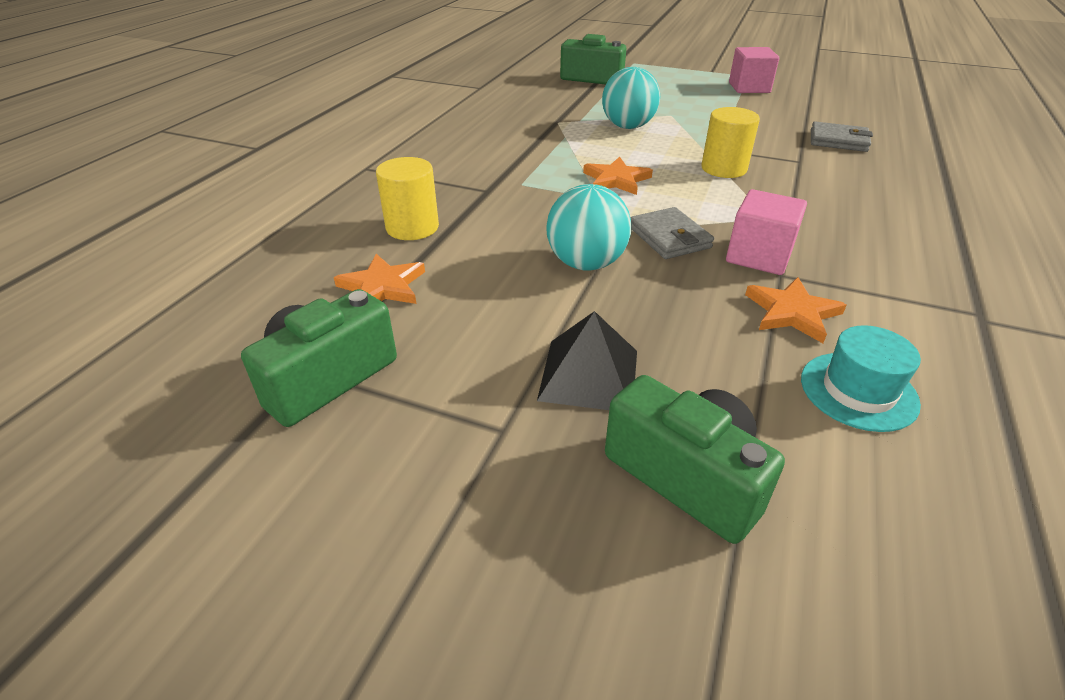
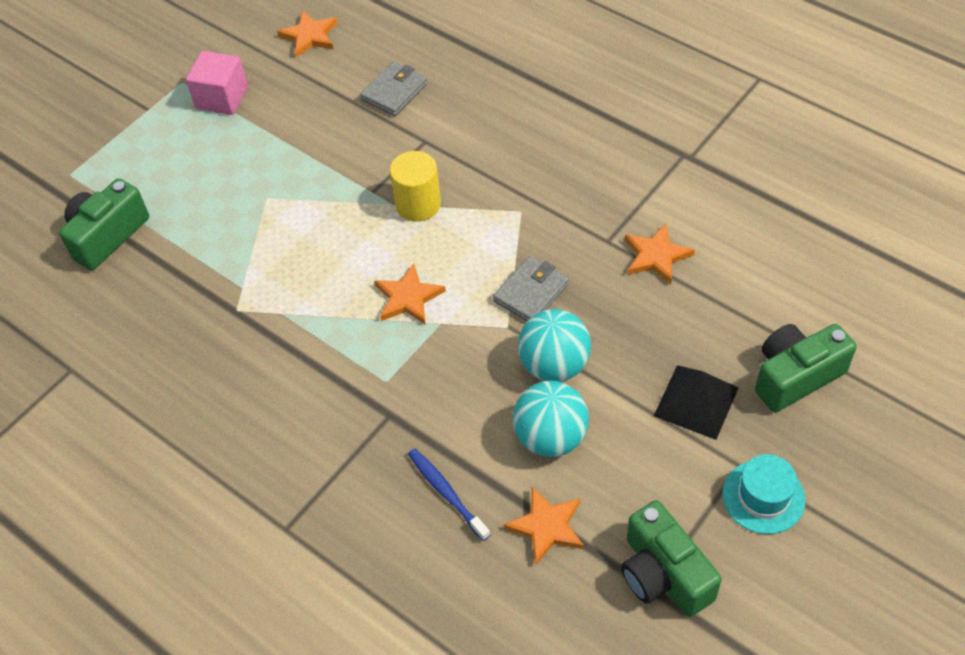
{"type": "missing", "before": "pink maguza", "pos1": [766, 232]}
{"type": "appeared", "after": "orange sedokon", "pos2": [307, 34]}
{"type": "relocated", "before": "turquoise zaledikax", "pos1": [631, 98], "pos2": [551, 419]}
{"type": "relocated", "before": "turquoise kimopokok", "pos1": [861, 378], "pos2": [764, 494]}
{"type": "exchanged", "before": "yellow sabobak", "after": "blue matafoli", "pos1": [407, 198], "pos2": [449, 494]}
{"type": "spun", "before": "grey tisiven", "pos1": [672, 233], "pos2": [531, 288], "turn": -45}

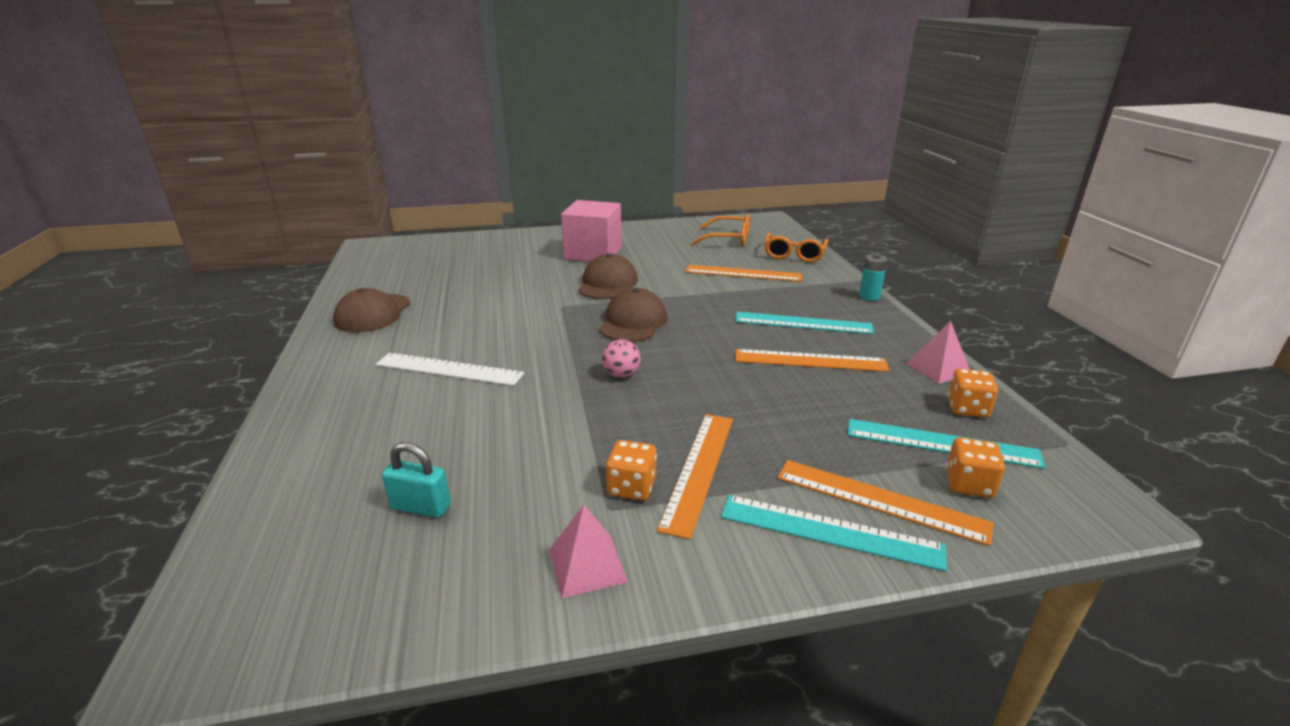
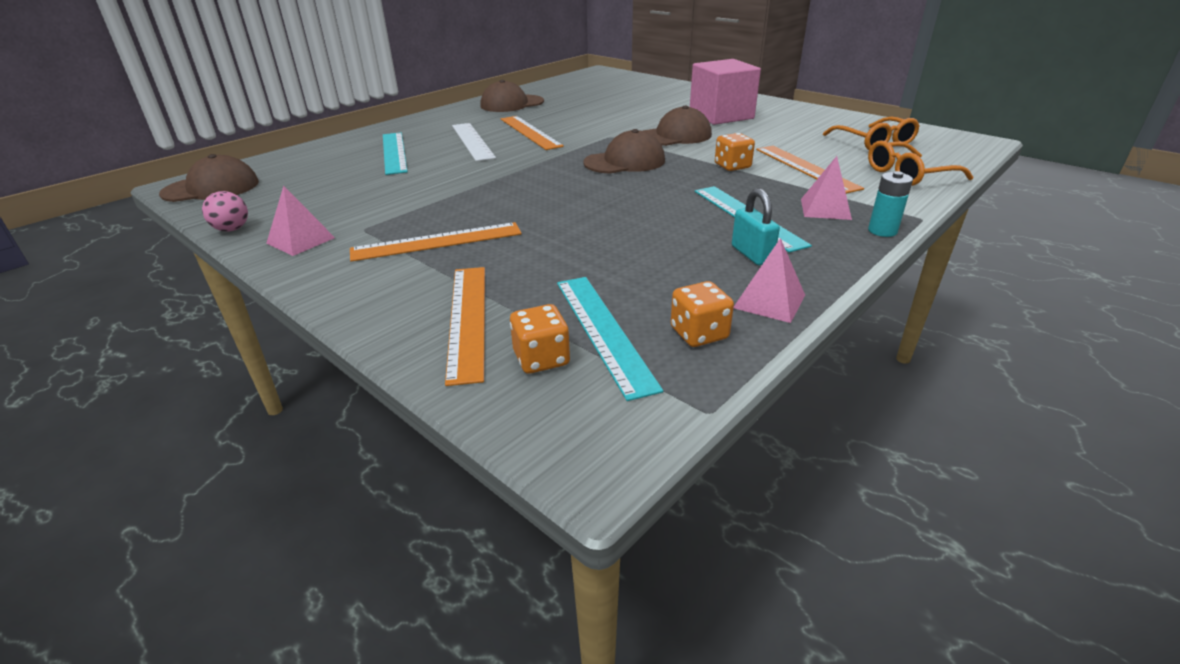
{"type": "appeared", "after": "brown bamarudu", "pos2": [209, 178]}
{"type": "appeared", "after": "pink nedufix", "pos2": [826, 188]}
{"type": "relocated", "before": "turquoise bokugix", "pos1": [416, 480], "pos2": [756, 227]}
{"type": "relocated", "before": "pink zaledikax", "pos1": [621, 358], "pos2": [225, 211]}
{"type": "relocated", "before": "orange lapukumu", "pos1": [631, 470], "pos2": [735, 152]}
{"type": "relocated", "before": "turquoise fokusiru", "pos1": [834, 533], "pos2": [395, 153]}
{"type": "relocated", "before": "orange fokusiru", "pos1": [812, 360], "pos2": [532, 133]}

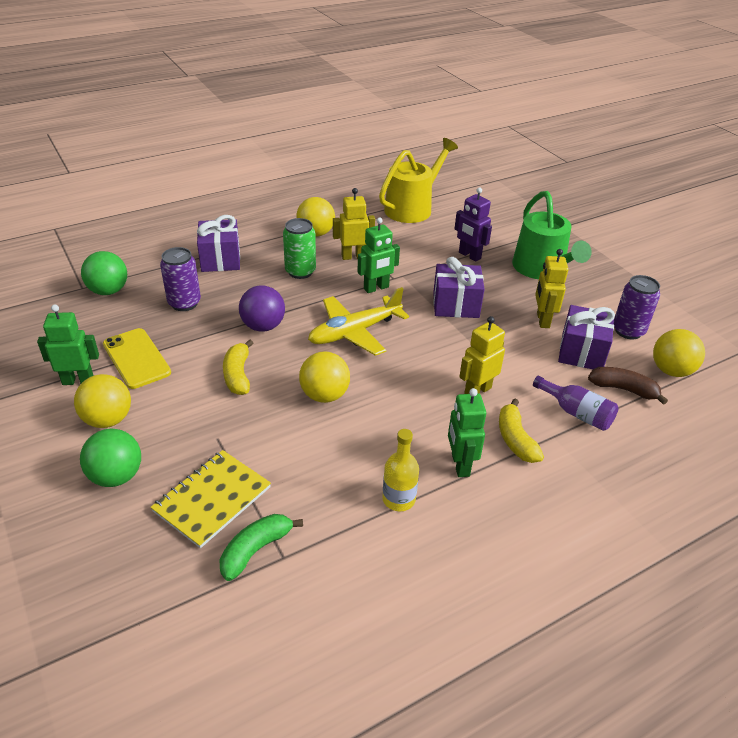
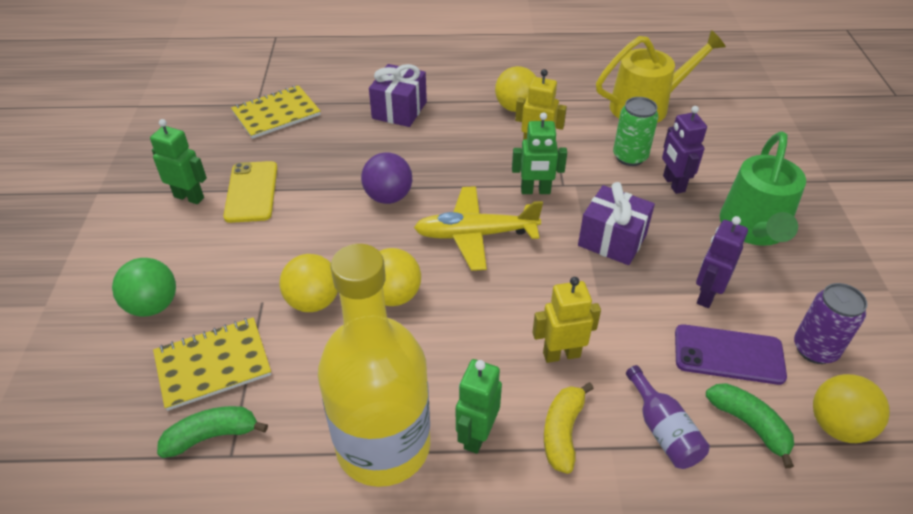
{"type": "missing", "before": "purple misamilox", "pos1": [180, 279]}
{"type": "missing", "before": "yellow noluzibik", "pos1": [238, 367]}
{"type": "relocated", "before": "yellow zaledikax", "pos1": [102, 401], "pos2": [309, 283]}
{"type": "relocated", "before": "green misamilox", "pos1": [299, 248], "pos2": [636, 131]}
{"type": "exchanged", "before": "green zaledikax", "after": "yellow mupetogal", "pos1": [104, 273], "pos2": [276, 112]}
{"type": "exchanged", "before": "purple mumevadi", "after": "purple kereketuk", "pos1": [586, 337], "pos2": [731, 354]}
{"type": "colour", "before": "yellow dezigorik", "after": "purple dezigorik", "pos1": [552, 288], "pos2": [722, 262]}
{"type": "colour", "before": "brown noluzibik", "after": "green noluzibik", "pos1": [628, 386], "pos2": [750, 425]}
{"type": "size", "before": "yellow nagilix", "pos1": [400, 470], "pos2": [374, 365], "scale": 2.42}

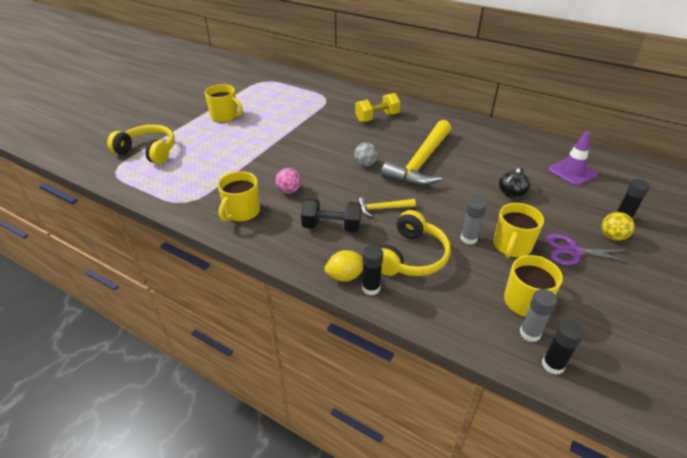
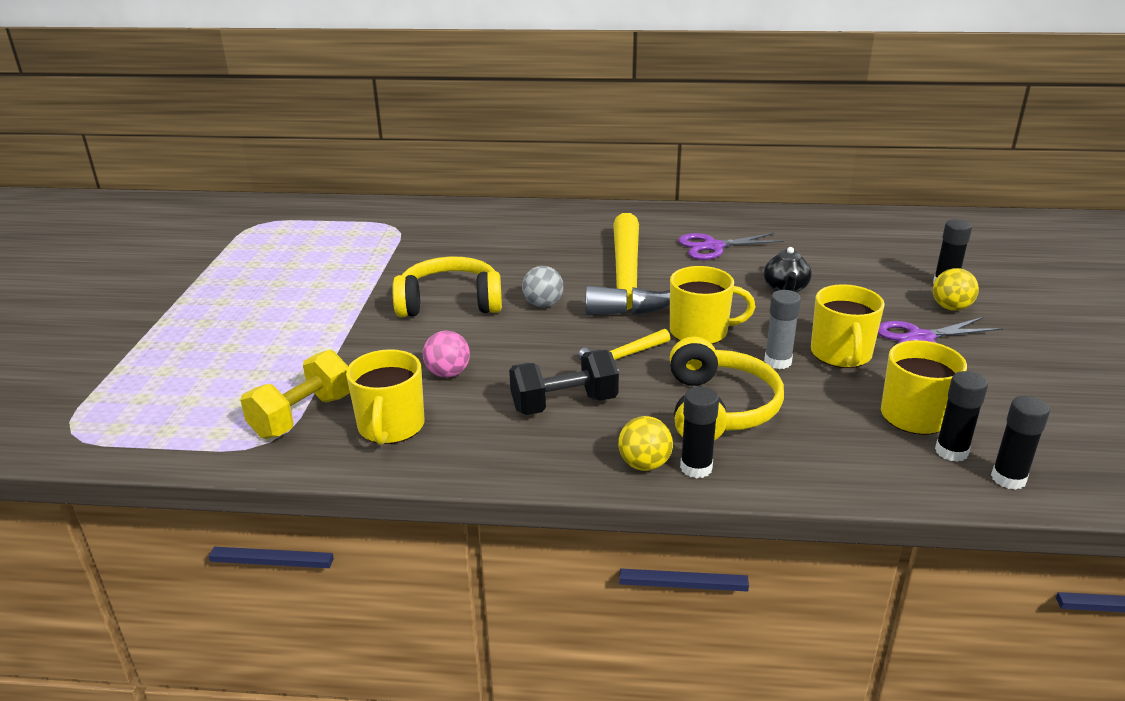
{"type": "missing", "before": "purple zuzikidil", "pos1": [572, 158]}
{"type": "appeared", "after": "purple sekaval", "pos2": [731, 246]}
{"type": "relocated", "before": "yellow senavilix", "pos1": [141, 144], "pos2": [447, 287]}
{"type": "relocated", "before": "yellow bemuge", "pos1": [224, 103], "pos2": [712, 305]}
{"type": "relocated", "before": "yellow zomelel", "pos1": [378, 107], "pos2": [295, 394]}
{"type": "exchanged", "before": "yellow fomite", "after": "yellow zaledikax", "pos1": [343, 266], "pos2": [645, 443]}
{"type": "colour", "before": "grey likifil", "after": "black likifil", "pos1": [538, 315], "pos2": [961, 416]}

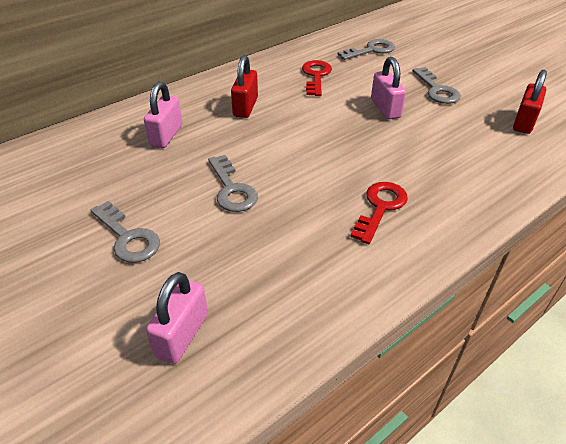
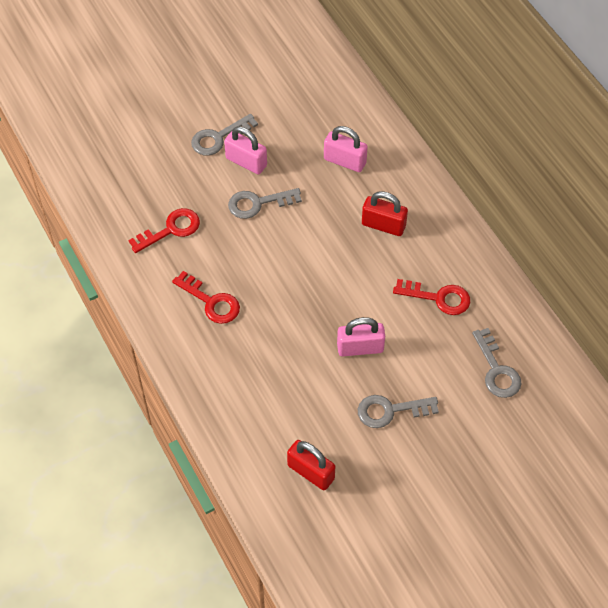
{"type": "appeared", "after": "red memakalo", "pos2": [164, 230]}
{"type": "relocated", "before": "pink bokugix", "pos1": [177, 318], "pos2": [245, 150]}

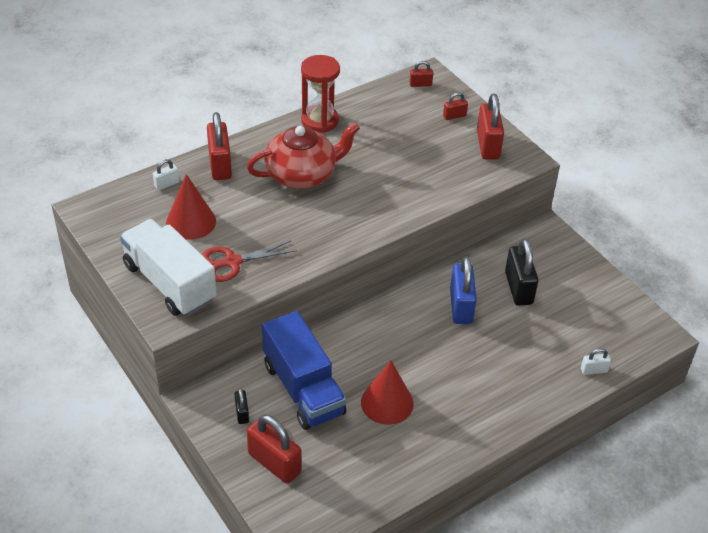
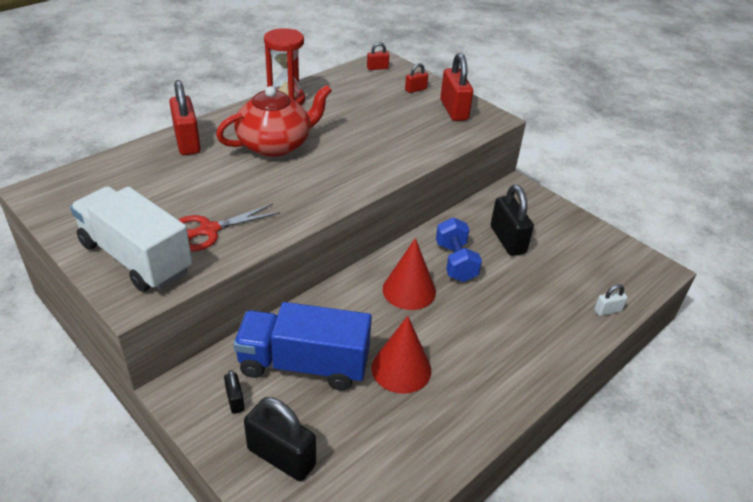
{"type": "missing", "before": "white bokugix", "pos1": [166, 174]}
{"type": "relocated", "before": "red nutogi", "pos1": [191, 207], "pos2": [409, 274]}
{"type": "exchanged", "before": "blue bokugix", "after": "blue zomelel", "pos1": [463, 290], "pos2": [459, 249]}
{"type": "colour", "before": "red bokugix", "after": "black bokugix", "pos1": [274, 449], "pos2": [280, 439]}
{"type": "spun", "before": "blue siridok", "pos1": [304, 370], "pos2": [302, 346], "turn": 135}

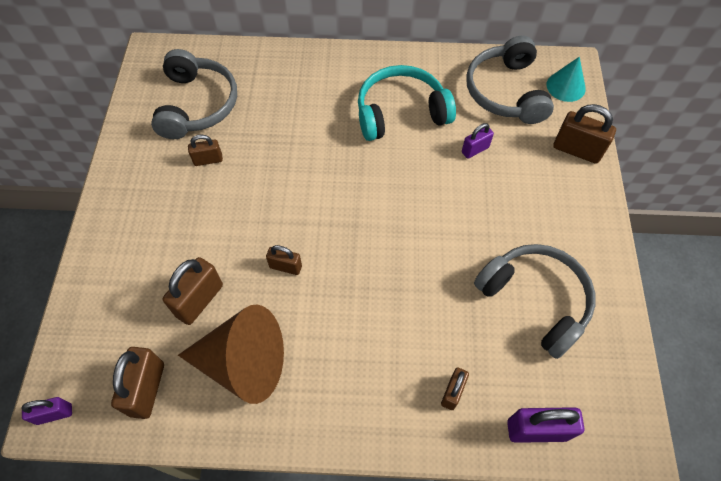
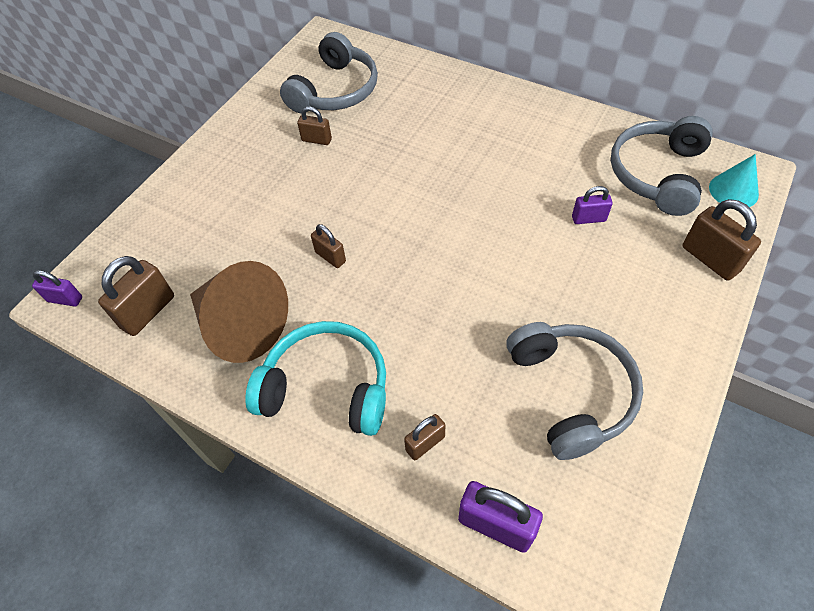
{"type": "missing", "before": "brown bokugix", "pos1": [192, 291]}
{"type": "relocated", "before": "turquoise senavilix", "pos1": [407, 103], "pos2": [315, 378]}

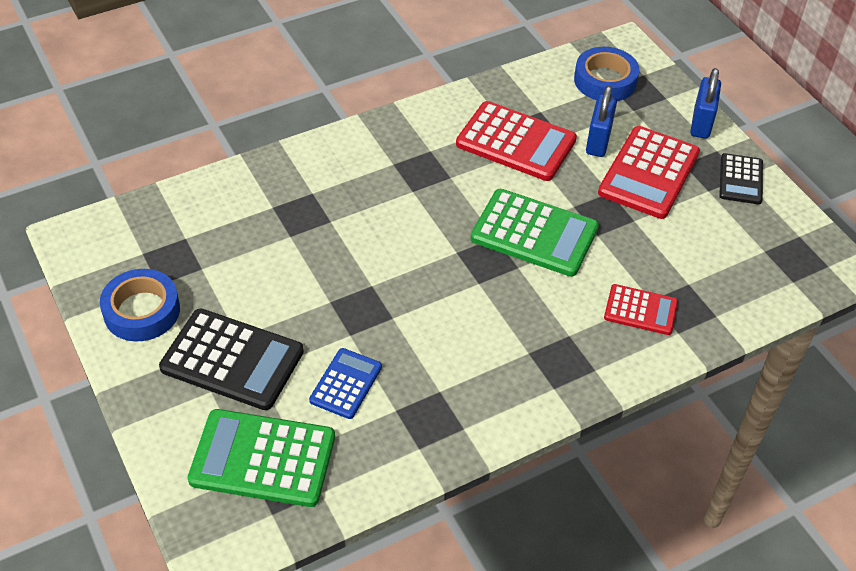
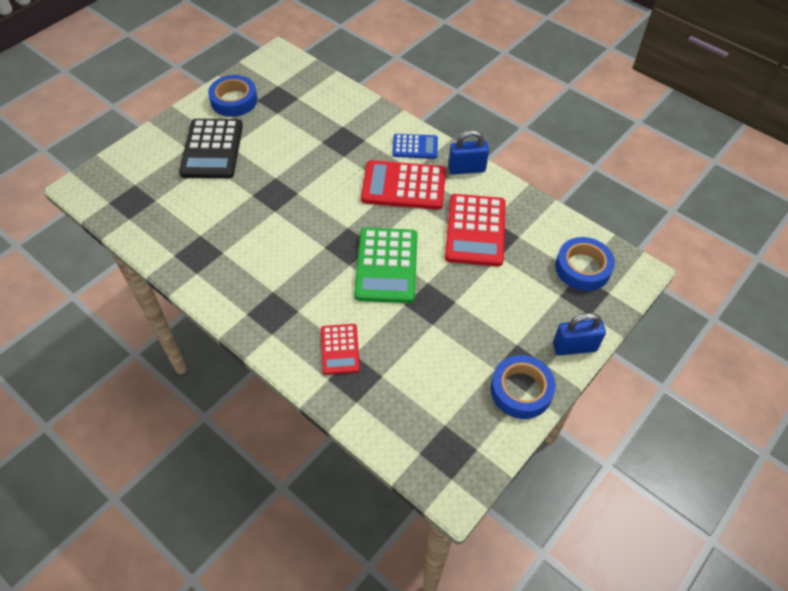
{"type": "missing", "before": "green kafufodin", "pos1": [261, 458]}
{"type": "relocated", "before": "blue kafufodin", "pos1": [345, 383], "pos2": [415, 146]}
{"type": "relocated", "before": "blue bokugix", "pos1": [601, 121], "pos2": [468, 152]}
{"type": "relocated", "before": "red kafufodin", "pos1": [649, 172], "pos2": [403, 185]}
{"type": "exchanged", "before": "black kafufodin", "after": "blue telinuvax", "pos1": [741, 178], "pos2": [523, 387]}

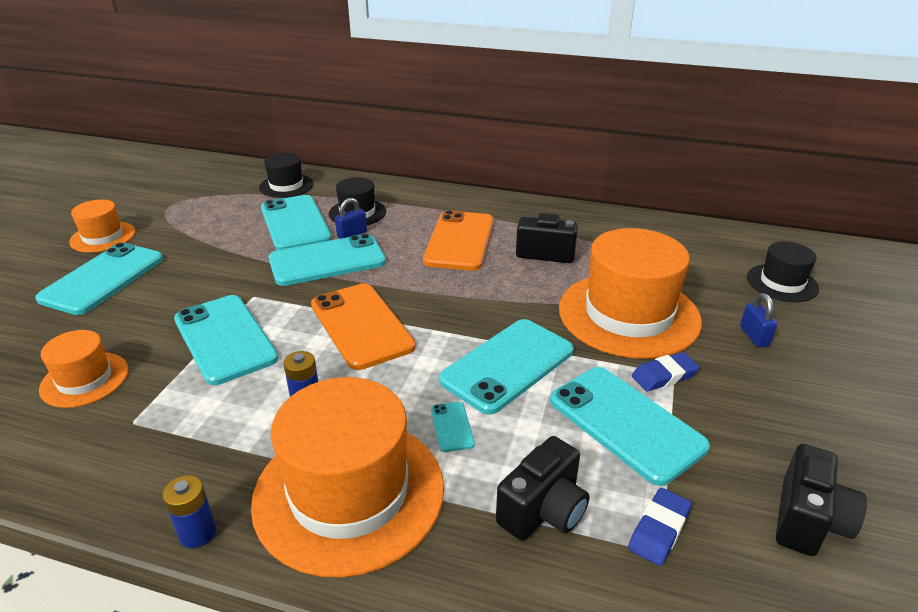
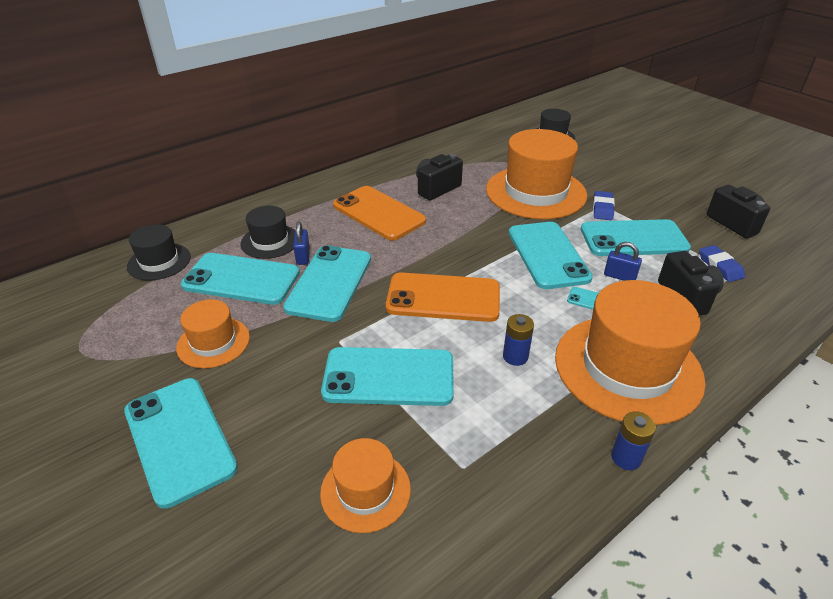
{"type": "relocated", "before": "orange kimopokok", "pos1": [102, 226], "pos2": [213, 333]}
{"type": "relocated", "before": "blue bokugix", "pos1": [758, 320], "pos2": [623, 261]}

